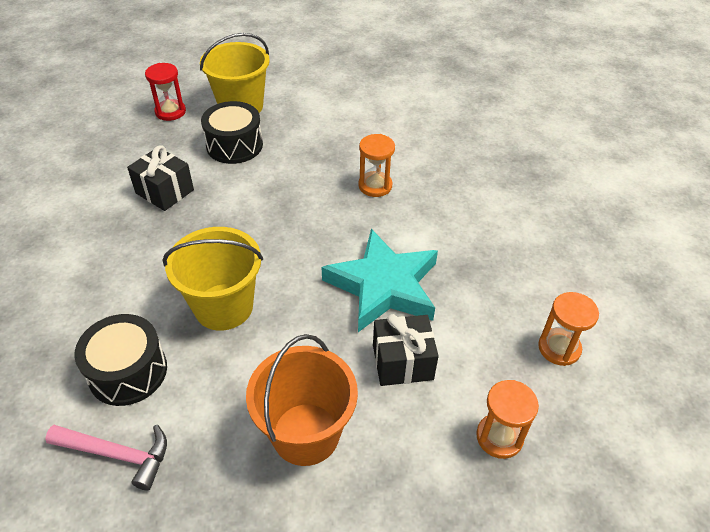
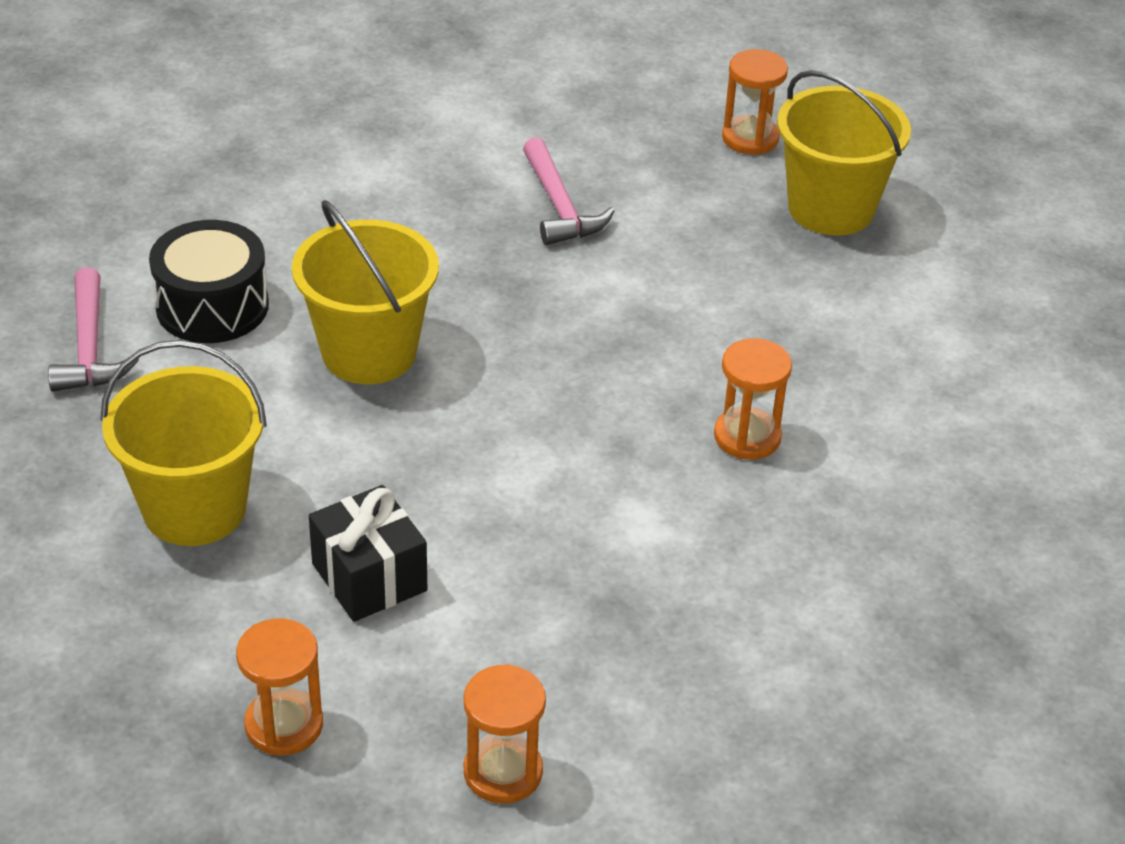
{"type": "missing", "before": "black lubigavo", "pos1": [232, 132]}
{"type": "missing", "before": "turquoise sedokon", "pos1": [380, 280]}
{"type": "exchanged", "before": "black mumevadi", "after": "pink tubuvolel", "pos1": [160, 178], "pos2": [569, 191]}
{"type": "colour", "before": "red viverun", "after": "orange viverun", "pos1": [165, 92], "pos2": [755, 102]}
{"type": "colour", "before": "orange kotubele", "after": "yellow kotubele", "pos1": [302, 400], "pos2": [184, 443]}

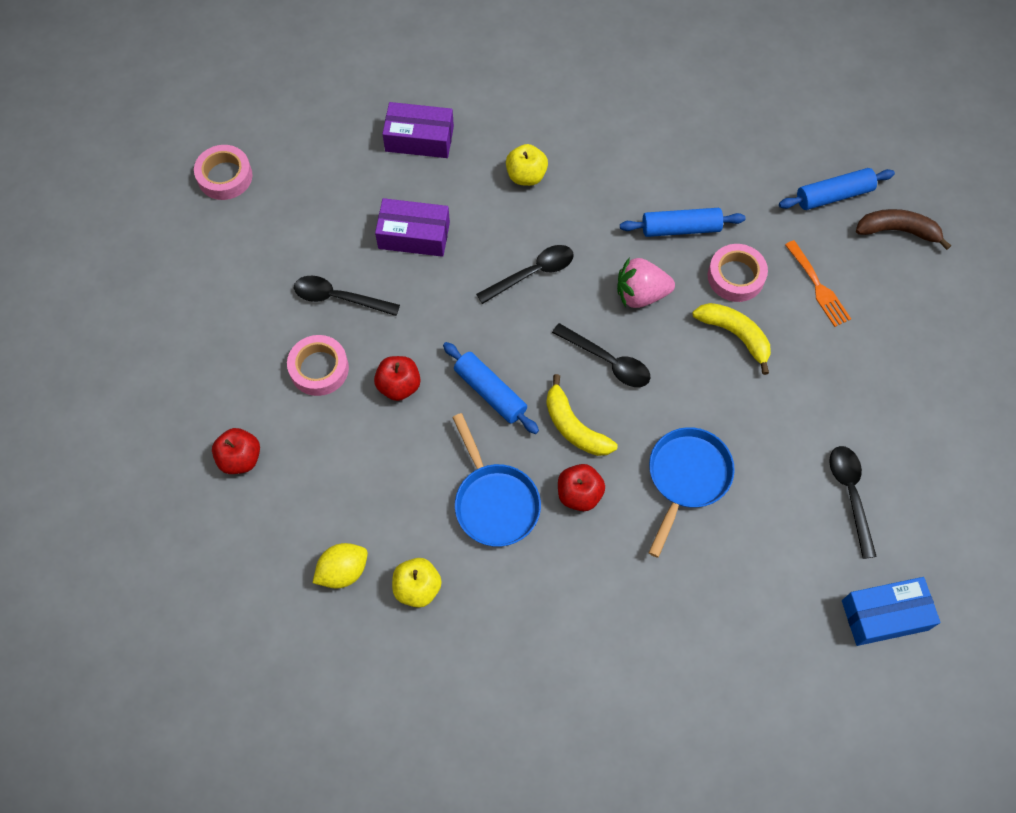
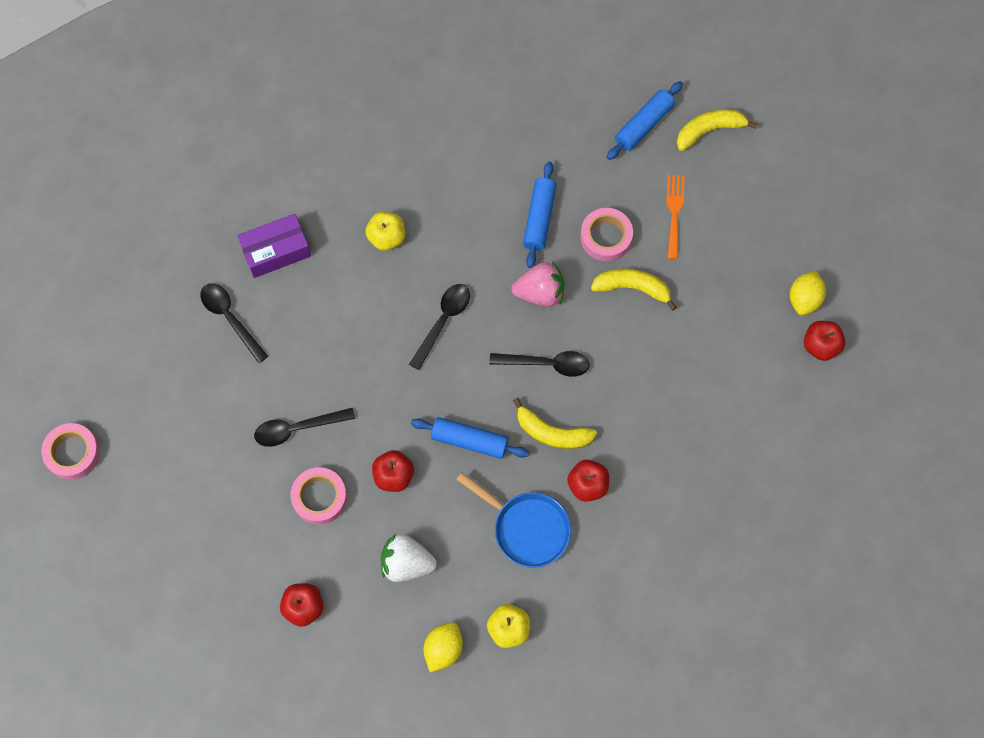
{"type": "missing", "before": "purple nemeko", "pos1": [412, 227]}
{"type": "missing", "before": "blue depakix", "pos1": [691, 492]}
{"type": "missing", "before": "blue nemeko", "pos1": [891, 611]}
{"type": "appeared", "after": "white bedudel", "pos2": [409, 558]}
{"type": "appeared", "after": "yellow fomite", "pos2": [808, 293]}
{"type": "appeared", "after": "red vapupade", "pos2": [825, 341]}
{"type": "relocated", "before": "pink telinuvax", "pos1": [223, 172], "pos2": [70, 451]}
{"type": "relocated", "before": "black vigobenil", "pos1": [853, 502], "pos2": [234, 323]}
{"type": "colour", "before": "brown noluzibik", "after": "yellow noluzibik", "pos1": [903, 229], "pos2": [717, 130]}
{"type": "spun", "before": "pink bedudel", "pos1": [646, 282], "pos2": [538, 284], "turn": -150}
{"type": "spun", "before": "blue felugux", "pos1": [683, 222], "pos2": [540, 214], "turn": -45}
{"type": "spun", "before": "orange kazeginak", "pos1": [818, 283], "pos2": [675, 217], "turn": -120}

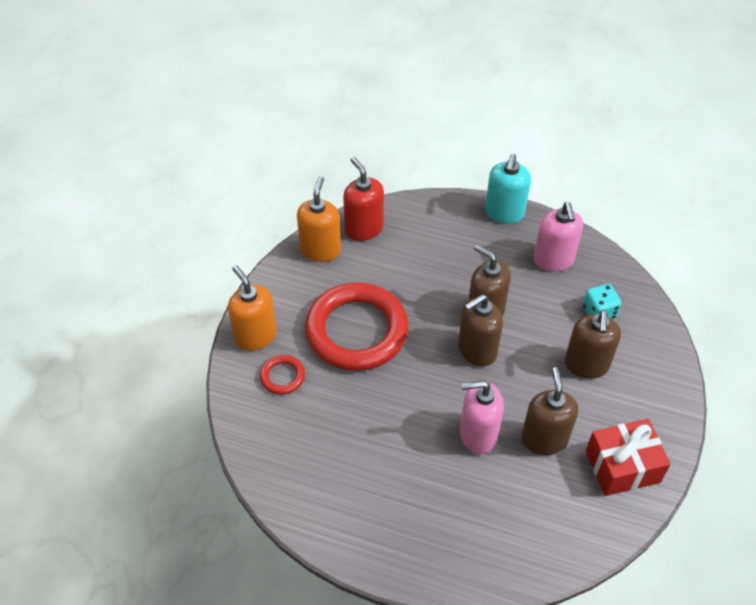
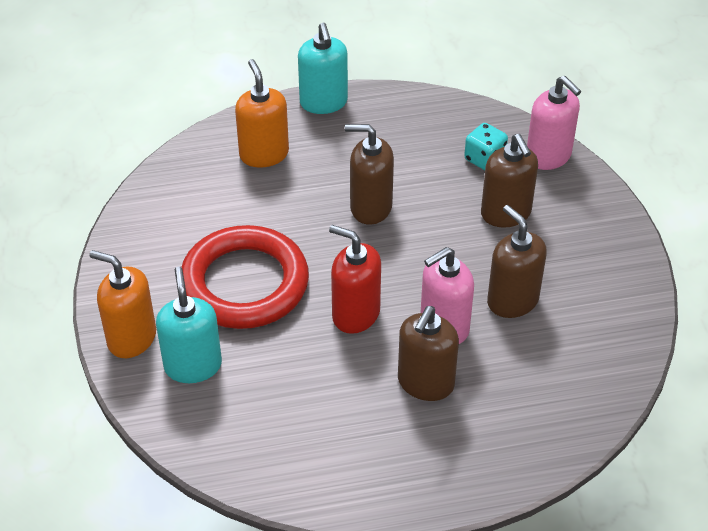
{"type": "missing", "before": "red mumevadi", "pos1": [628, 457]}
{"type": "relocated", "before": "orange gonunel", "pos1": [319, 219], "pos2": [262, 113]}
{"type": "relocated", "before": "red gonunel", "pos1": [363, 199], "pos2": [355, 279]}
{"type": "relocated", "before": "brown gonunel", "pos1": [480, 330], "pos2": [428, 353]}
{"type": "relocated", "before": "pink gonunel", "pos1": [558, 237], "pos2": [554, 123]}
{"type": "exchanged", "before": "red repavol", "after": "turquoise gonunel", "pos1": [282, 375], "pos2": [189, 324]}

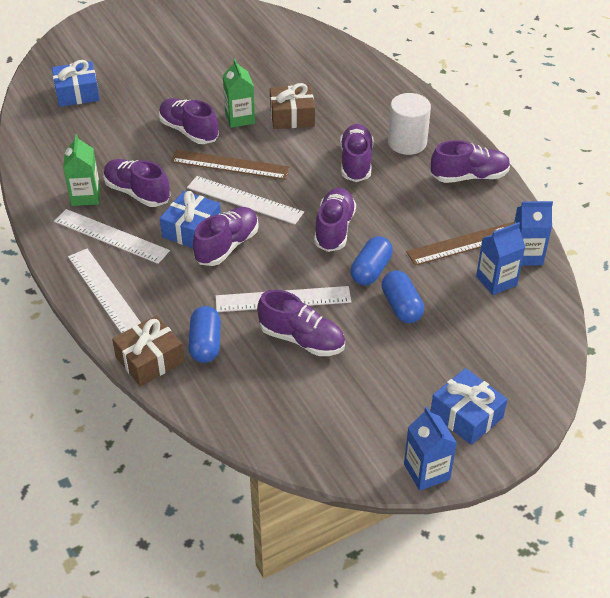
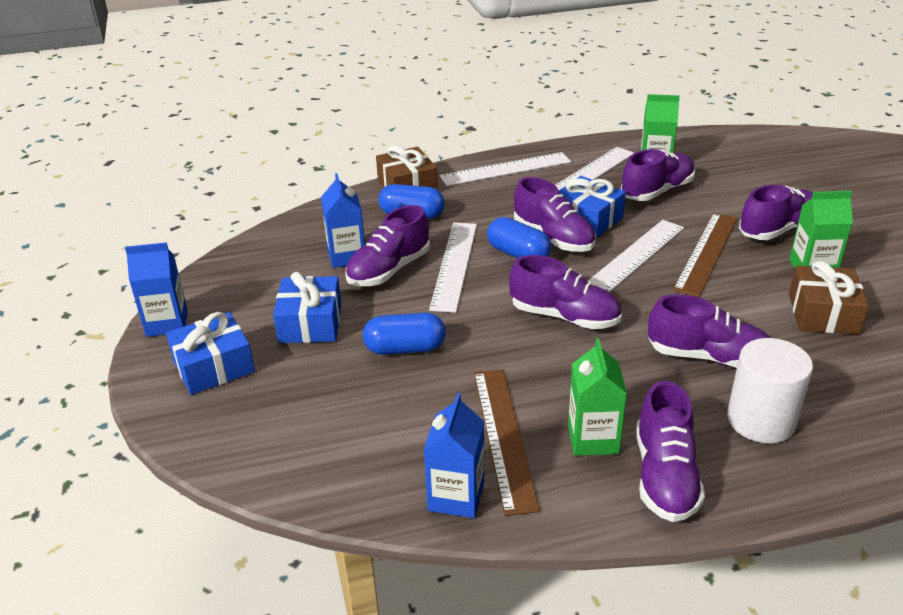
{"type": "appeared", "after": "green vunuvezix", "pos2": [597, 397]}
{"type": "relocated", "before": "blue mumevadi", "pos1": [76, 83], "pos2": [307, 307]}
{"type": "relocated", "before": "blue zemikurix", "pos1": [371, 260], "pos2": [519, 237]}
{"type": "relocated", "before": "blue vunuvezix", "pos1": [500, 258], "pos2": [343, 220]}

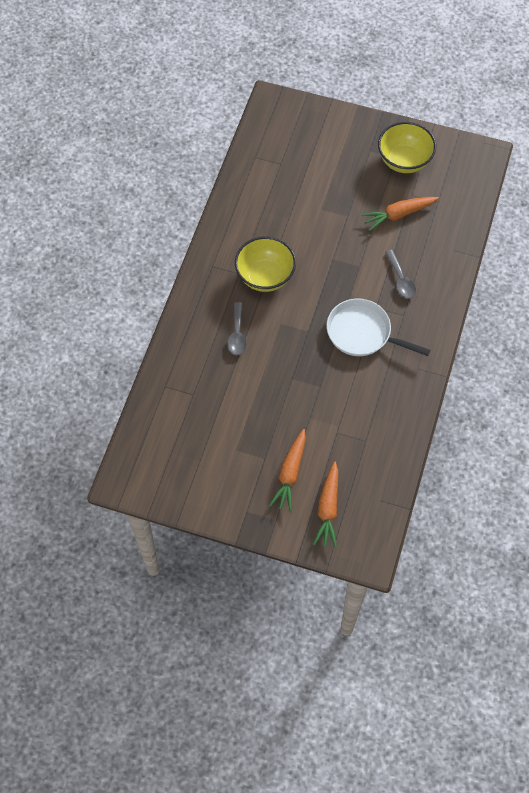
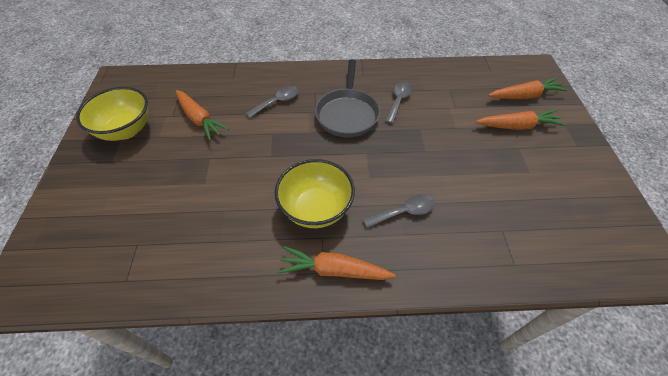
{"type": "appeared", "after": "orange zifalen", "pos2": [336, 263]}
{"type": "appeared", "after": "grey vigobenil", "pos2": [398, 103]}
{"type": "colour", "before": "white depakix", "after": "grey depakix", "pos1": [378, 327], "pos2": [347, 98]}

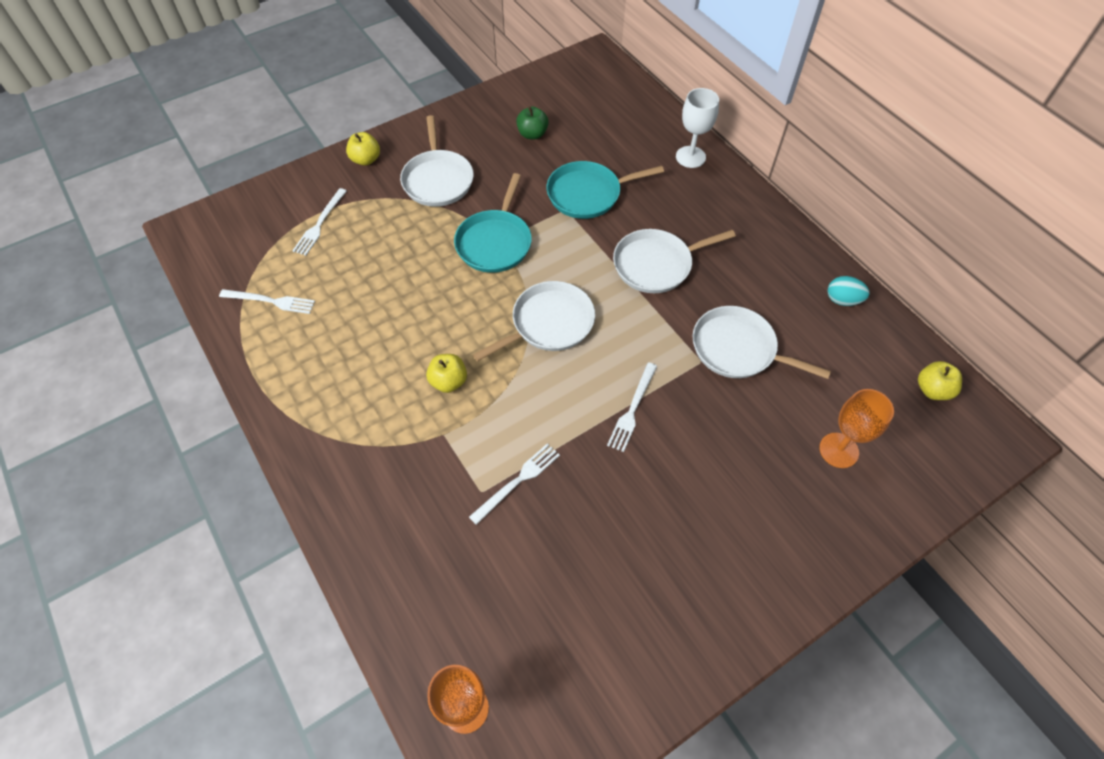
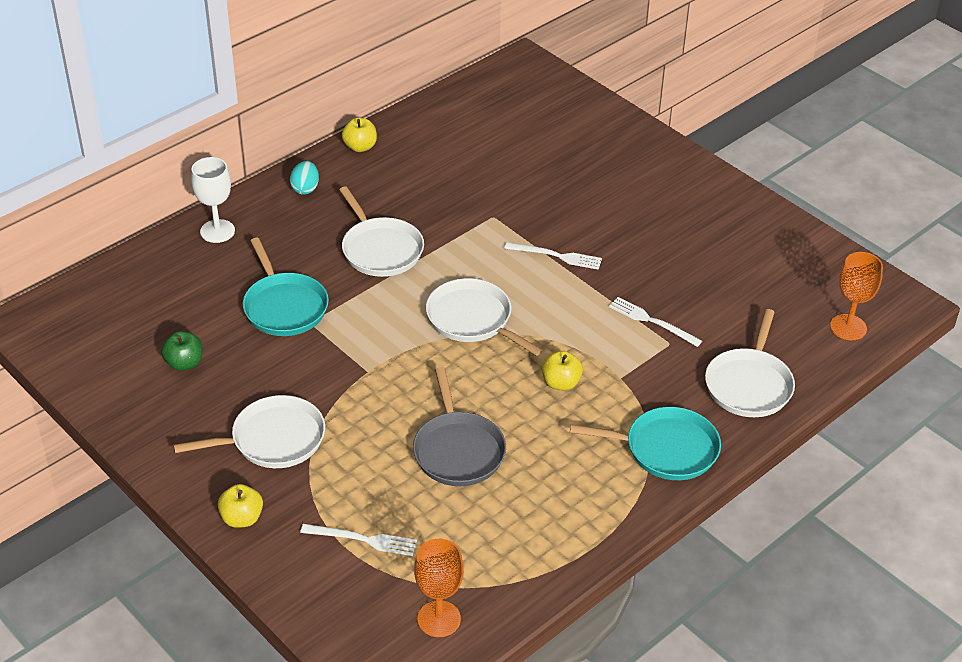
{"type": "missing", "before": "white kazeginak", "pos1": [267, 301]}
{"type": "appeared", "after": "grey depakix", "pos2": [459, 426]}
{"type": "relocated", "before": "turquoise depakix", "pos1": [493, 223], "pos2": [645, 443]}
{"type": "relocated", "before": "white depakix", "pos1": [762, 342], "pos2": [750, 363]}
{"type": "relocated", "before": "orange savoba", "pos1": [856, 428], "pos2": [439, 588]}
{"type": "relocated", "before": "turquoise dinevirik", "pos1": [849, 291], "pos2": [304, 177]}
{"type": "relocated", "before": "yellow vapupade", "pos1": [940, 380], "pos2": [359, 135]}

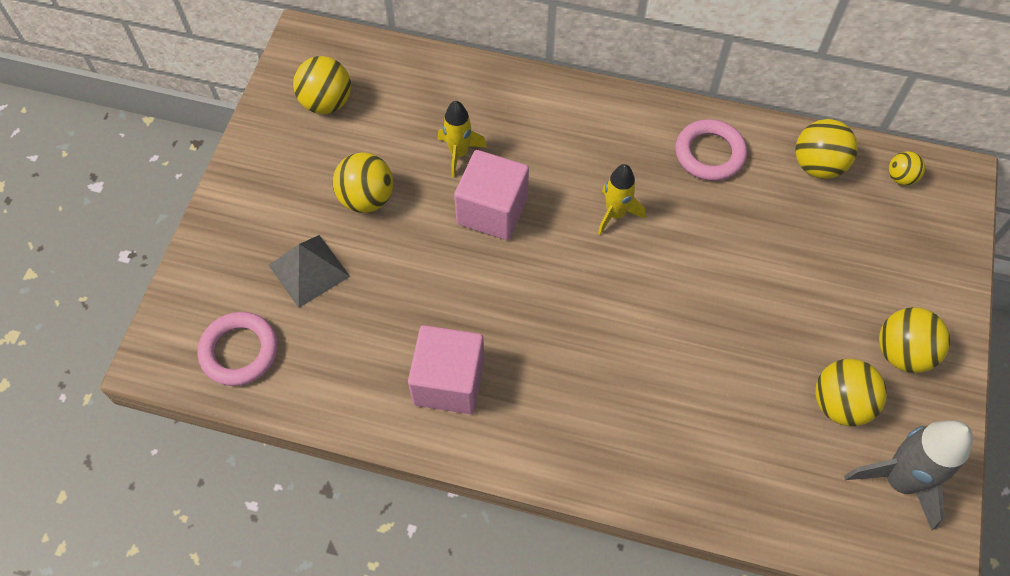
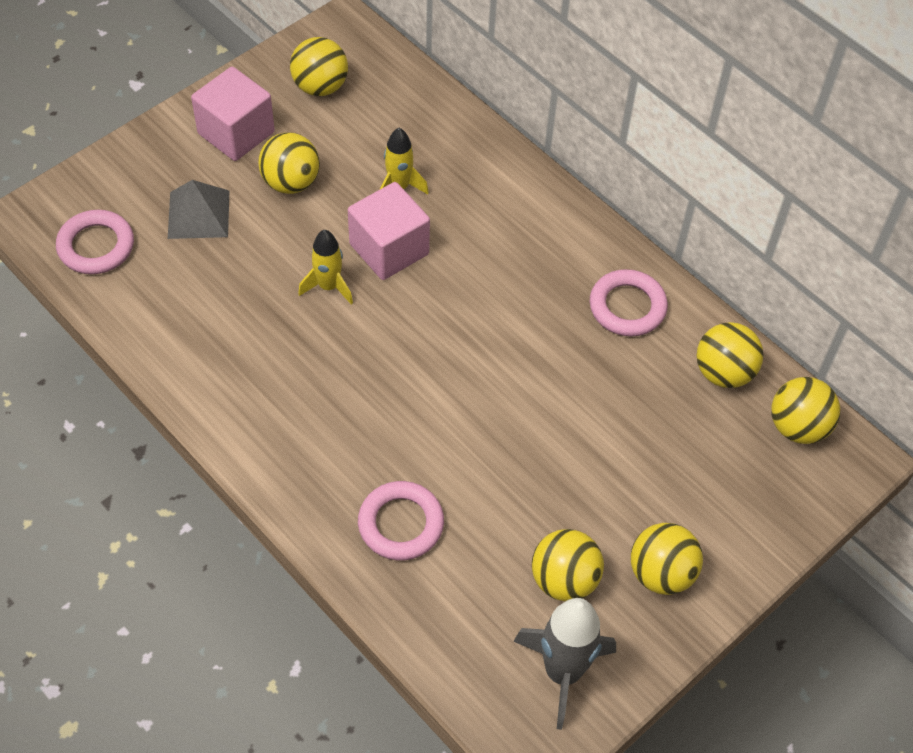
{"type": "appeared", "after": "pink repavol", "pos2": [401, 520]}
{"type": "relocated", "before": "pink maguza", "pos1": [446, 369], "pos2": [233, 114]}
{"type": "relocated", "before": "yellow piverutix", "pos1": [621, 199], "pos2": [325, 267]}
{"type": "size", "before": "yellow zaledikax", "pos1": [907, 168], "pos2": [805, 410], "scale": 1.73}

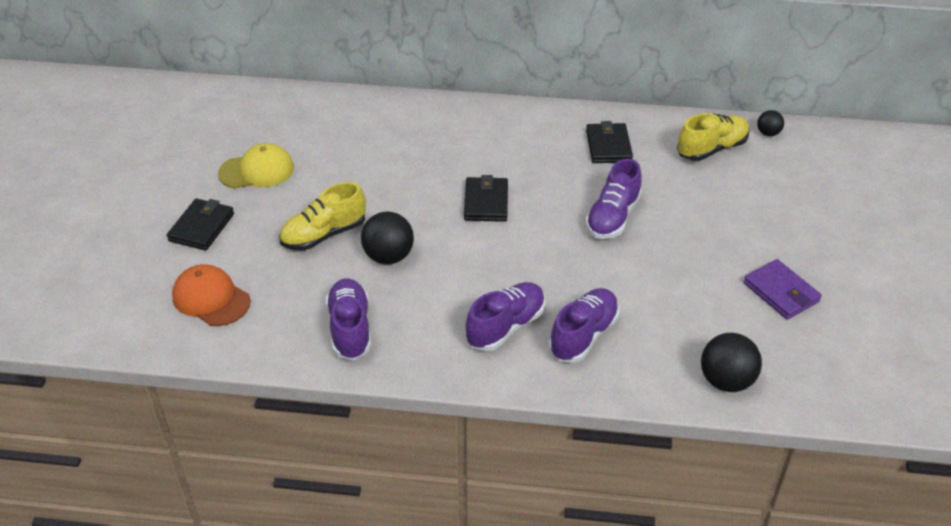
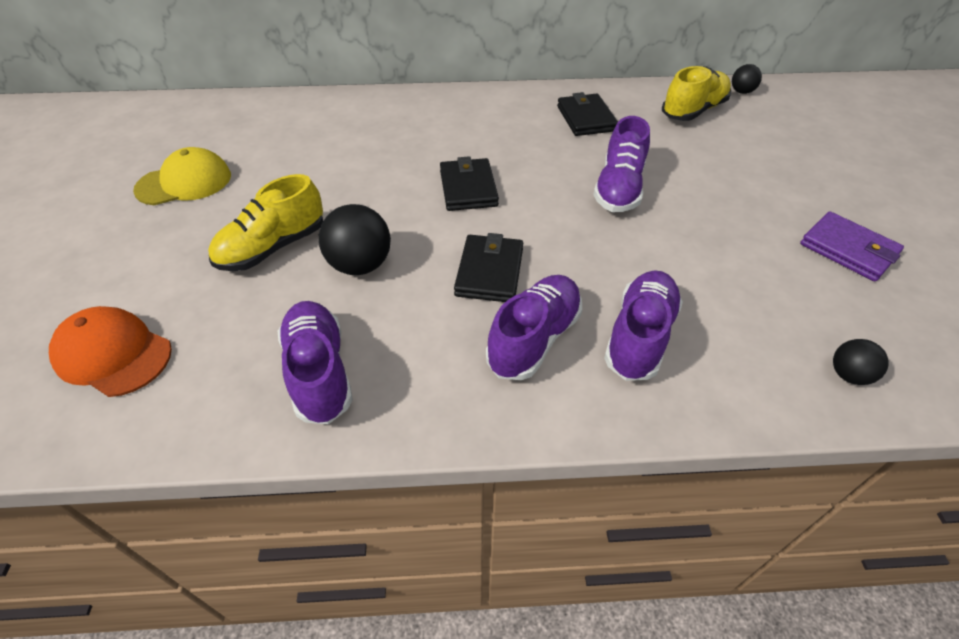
{"type": "relocated", "before": "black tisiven", "pos1": [200, 224], "pos2": [488, 267]}
{"type": "size", "before": "black zaledikax", "pos1": [731, 362], "pos2": [861, 362], "scale": 0.56}

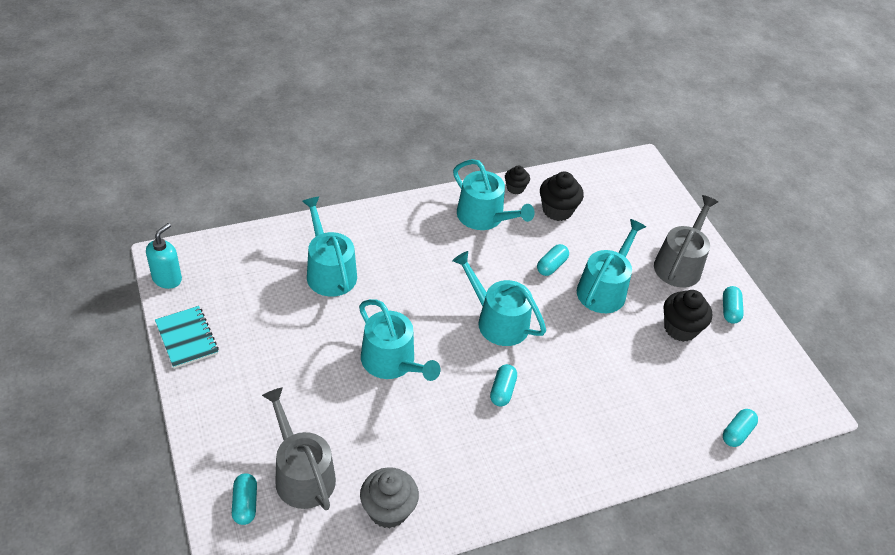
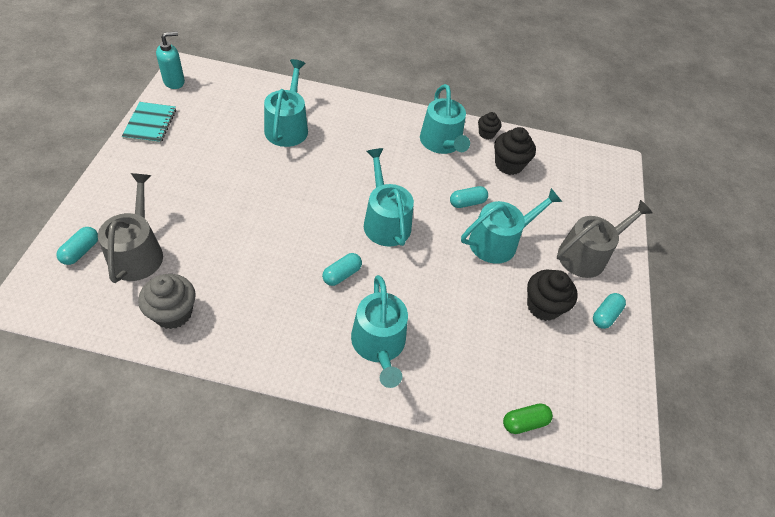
{"type": "relocated", "before": "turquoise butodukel", "pos1": [400, 340], "pos2": [379, 331]}
{"type": "colour", "before": "turquoise zemikurix", "after": "green zemikurix", "pos1": [740, 428], "pos2": [528, 418]}

